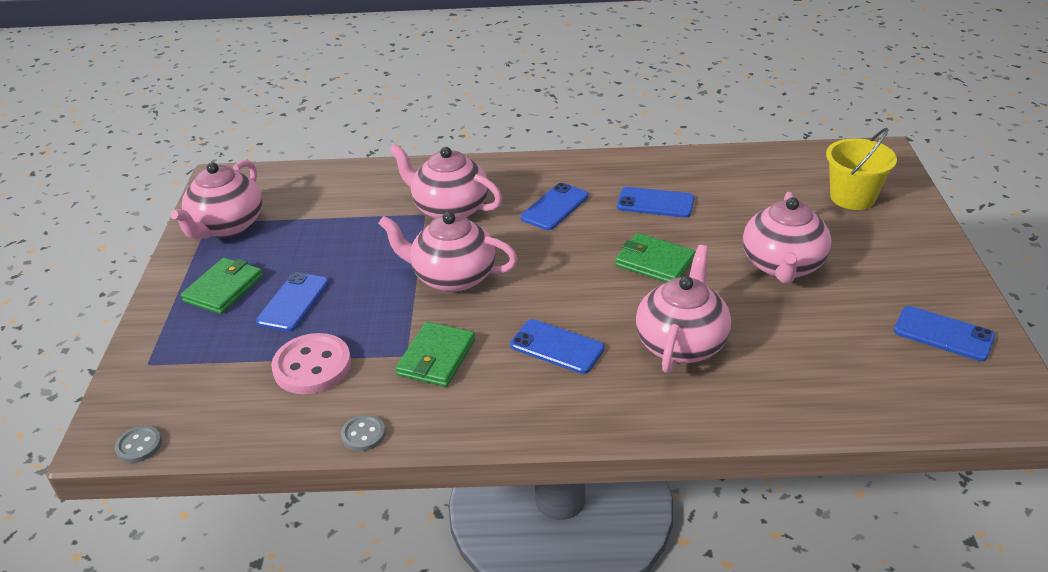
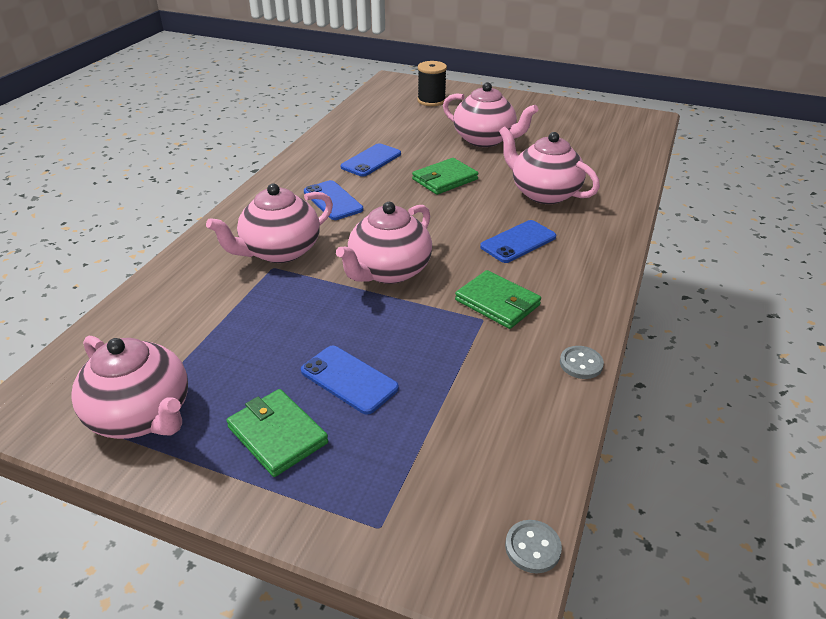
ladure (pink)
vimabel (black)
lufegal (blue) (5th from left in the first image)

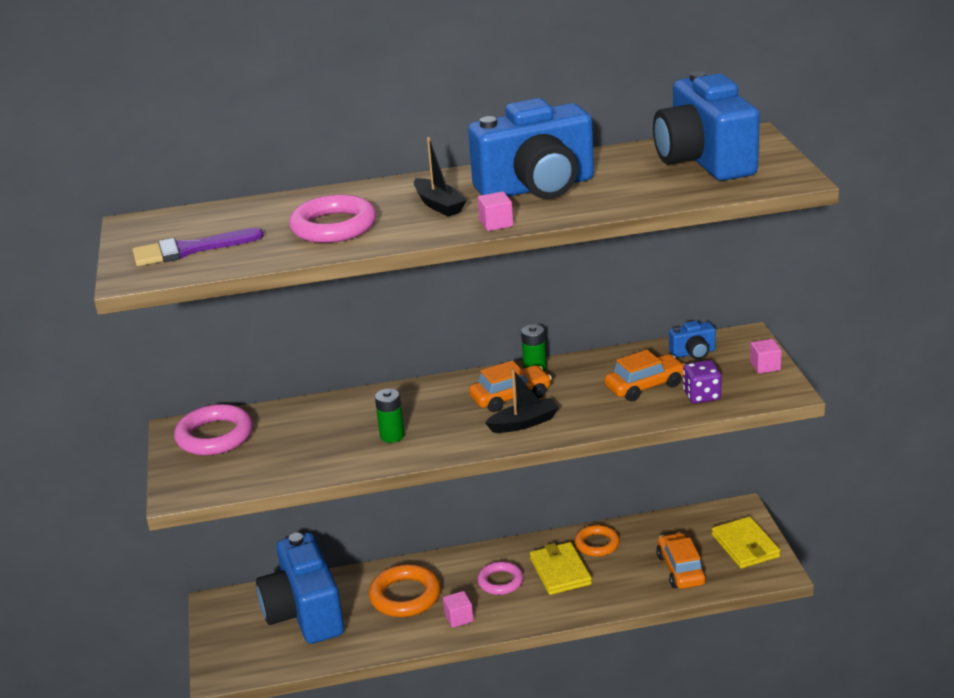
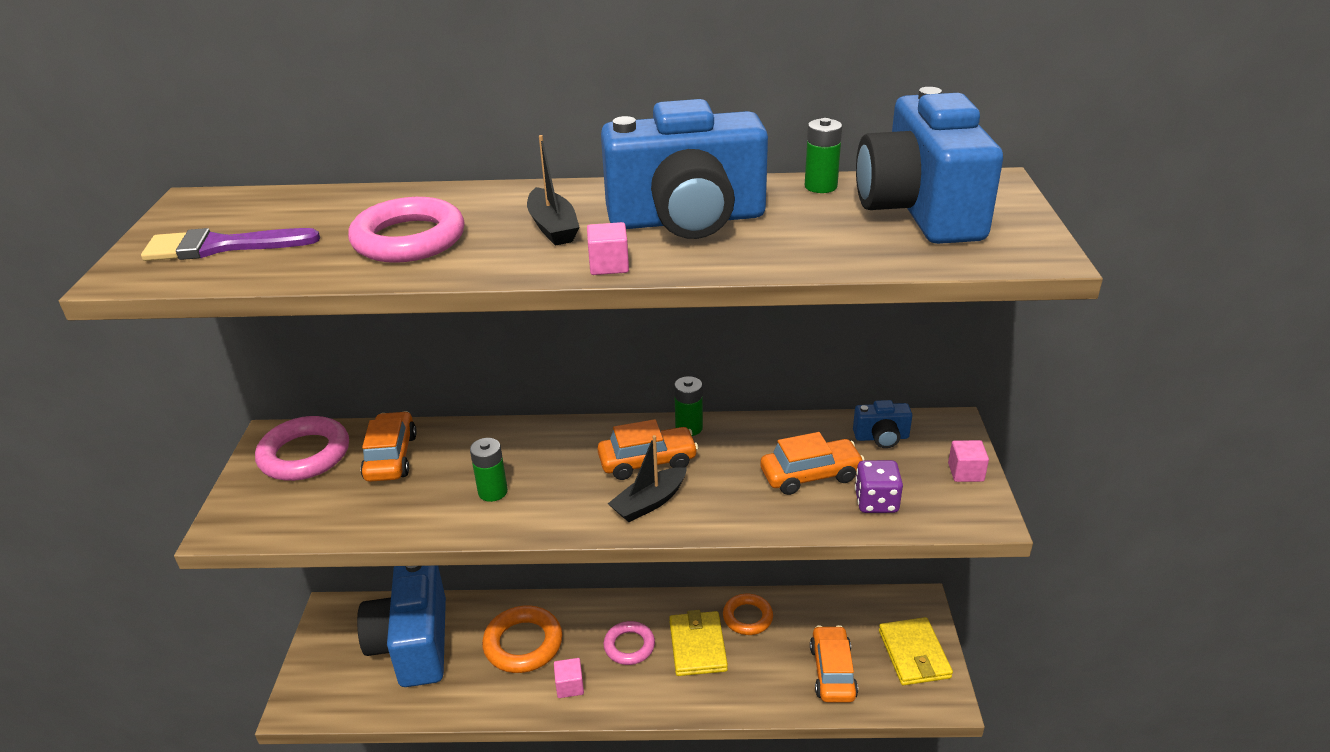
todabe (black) (2nd from left)
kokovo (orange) (1st from left)
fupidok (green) (3rd from left)

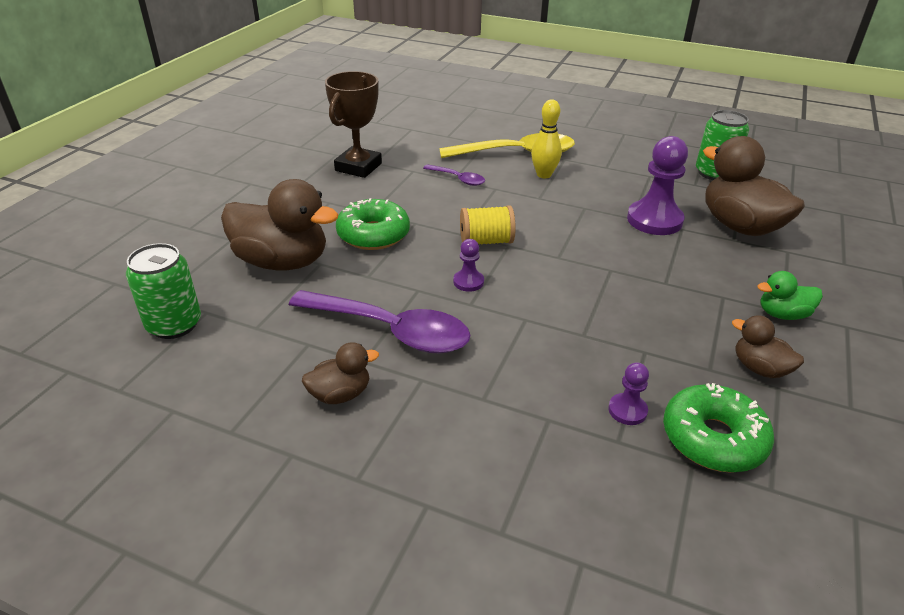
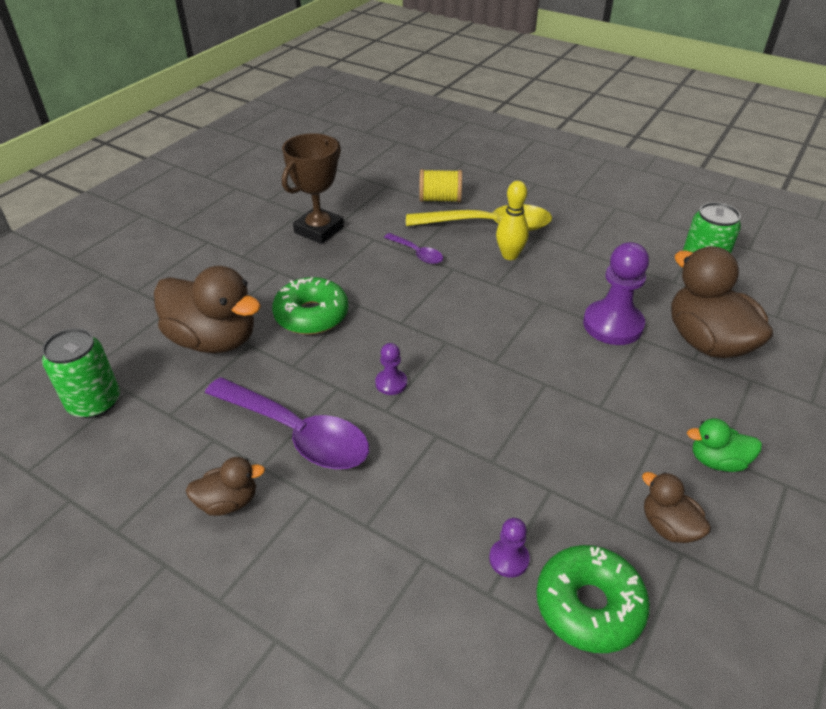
vimabel (yellow)

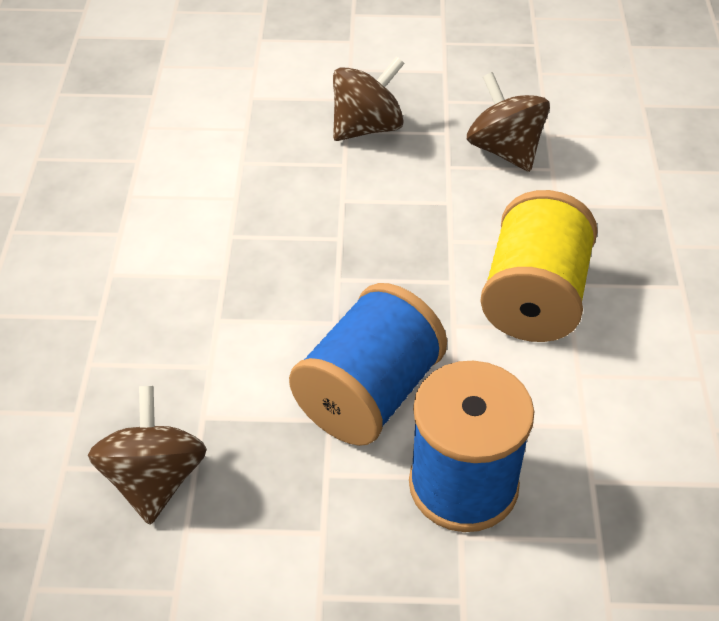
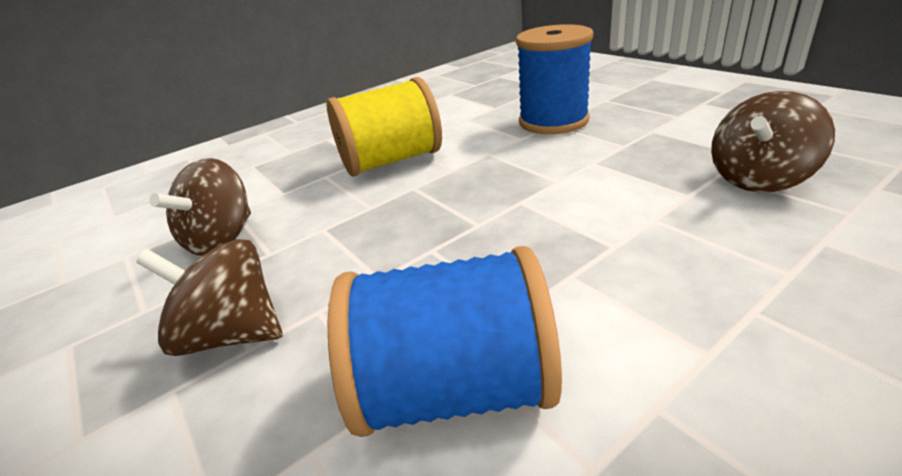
vimabel (blue) (1st from left)

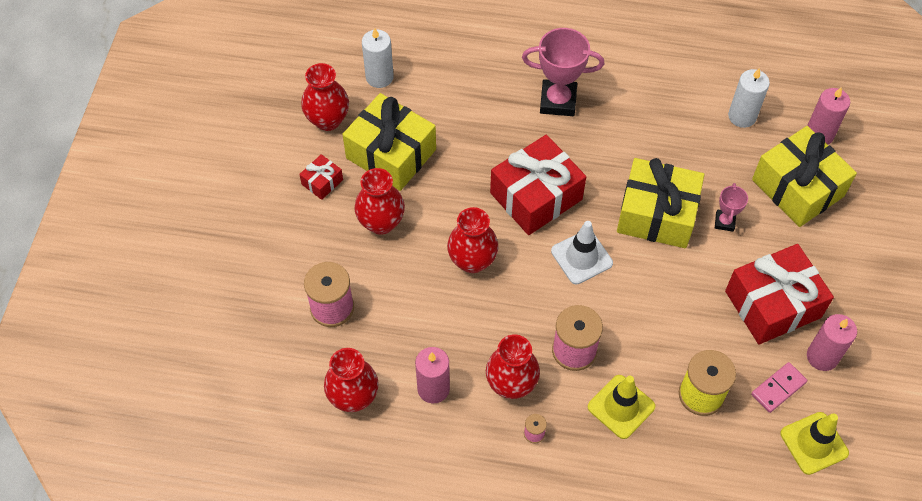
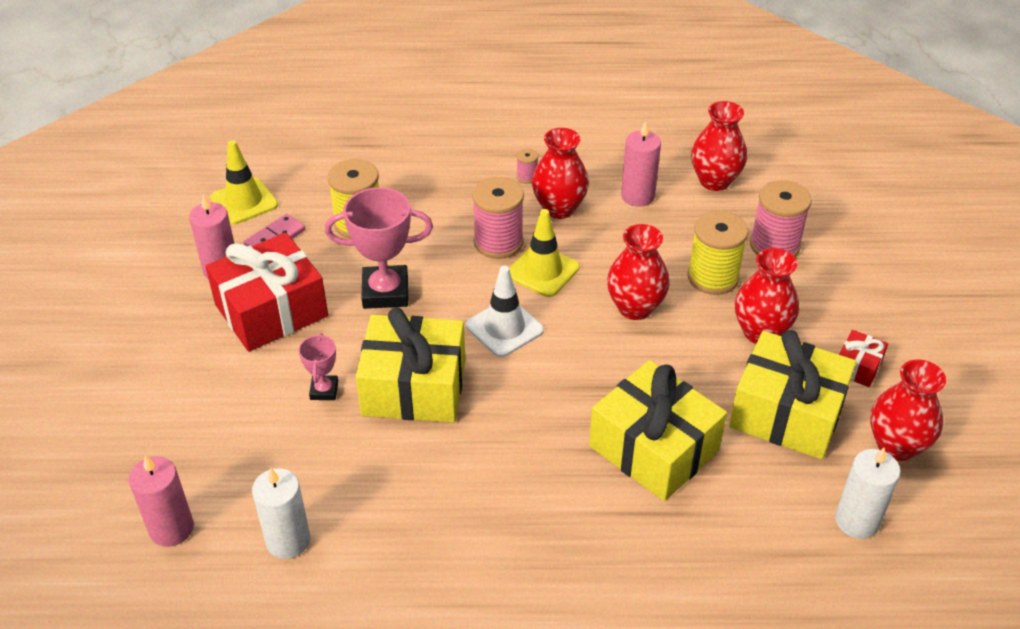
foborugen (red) (2nd from left in the first image)
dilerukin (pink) (2nd from left)
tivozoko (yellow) (2nd from left)
foborugen (yellow) (2nd from left)
vimabel (yellow) (2nd from left)

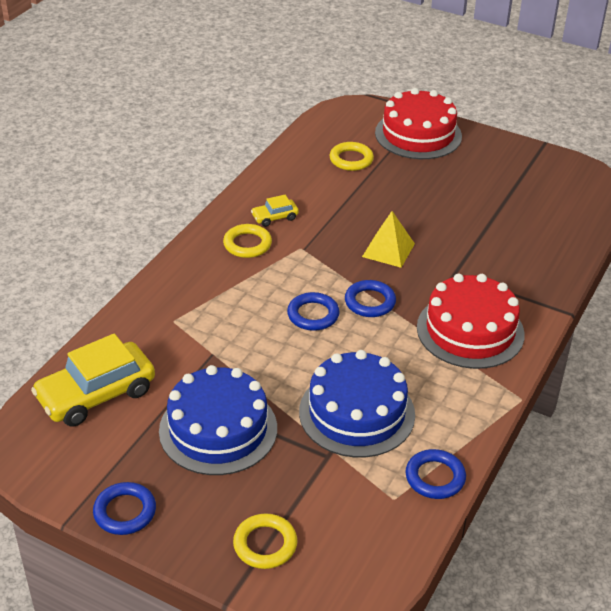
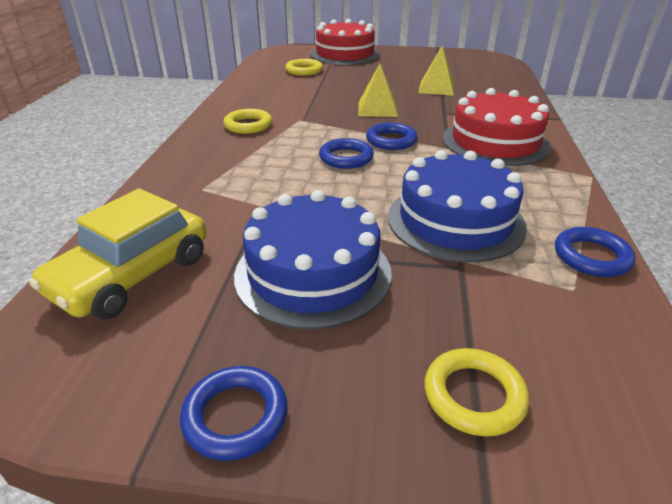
kokovo (yellow) (2nd from left in the first image)
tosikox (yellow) (2nd from left)

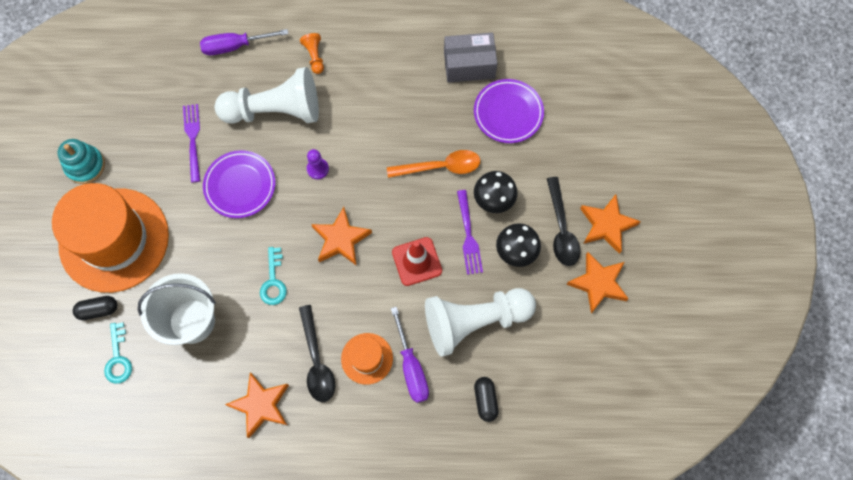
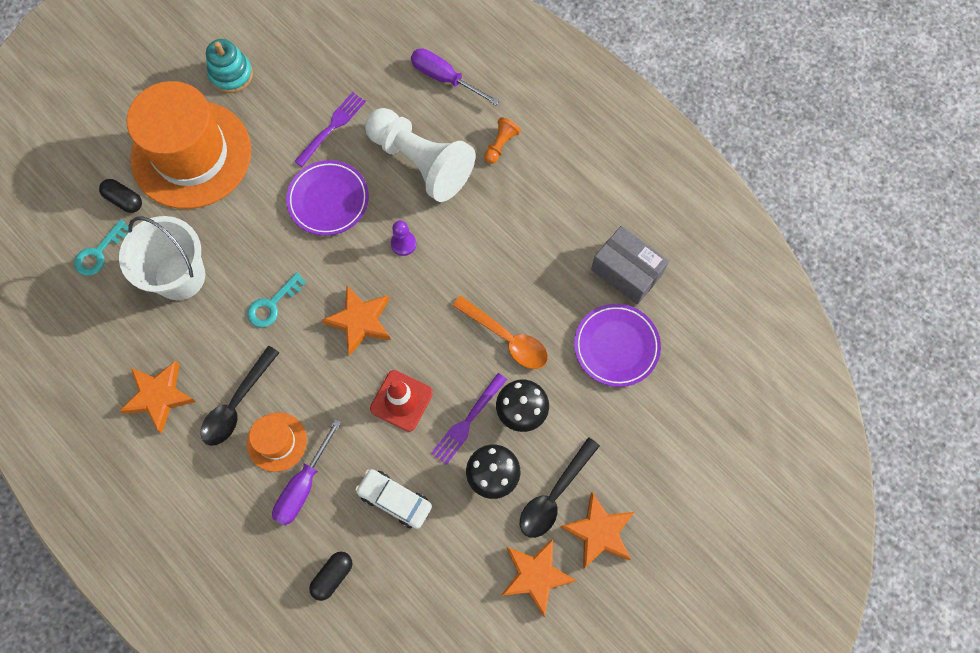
kokovo (white)

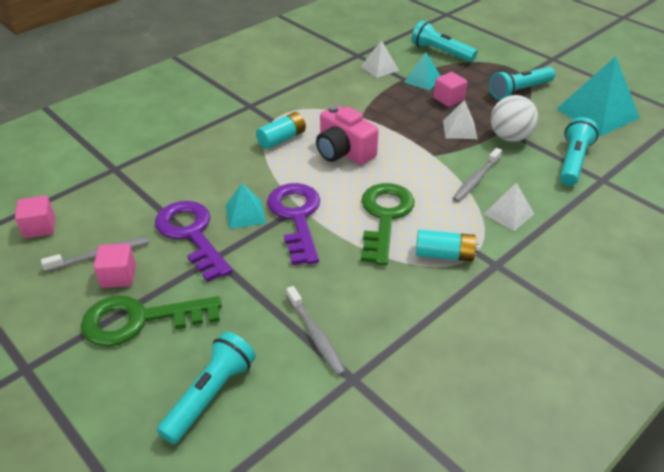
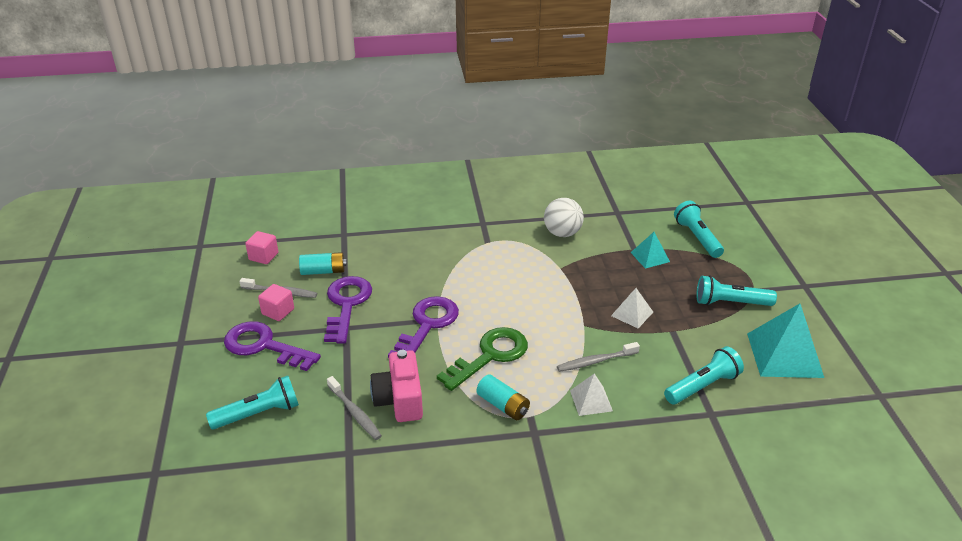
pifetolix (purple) (1st from left)
tosikox (turquoise) (1st from left in the first image)
fupidok (turquoise) (1st from left)
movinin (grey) (2nd from left)
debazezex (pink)
tosikox (white) (1st from left in the first image)
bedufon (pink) (3rd from left in the first image)
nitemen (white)

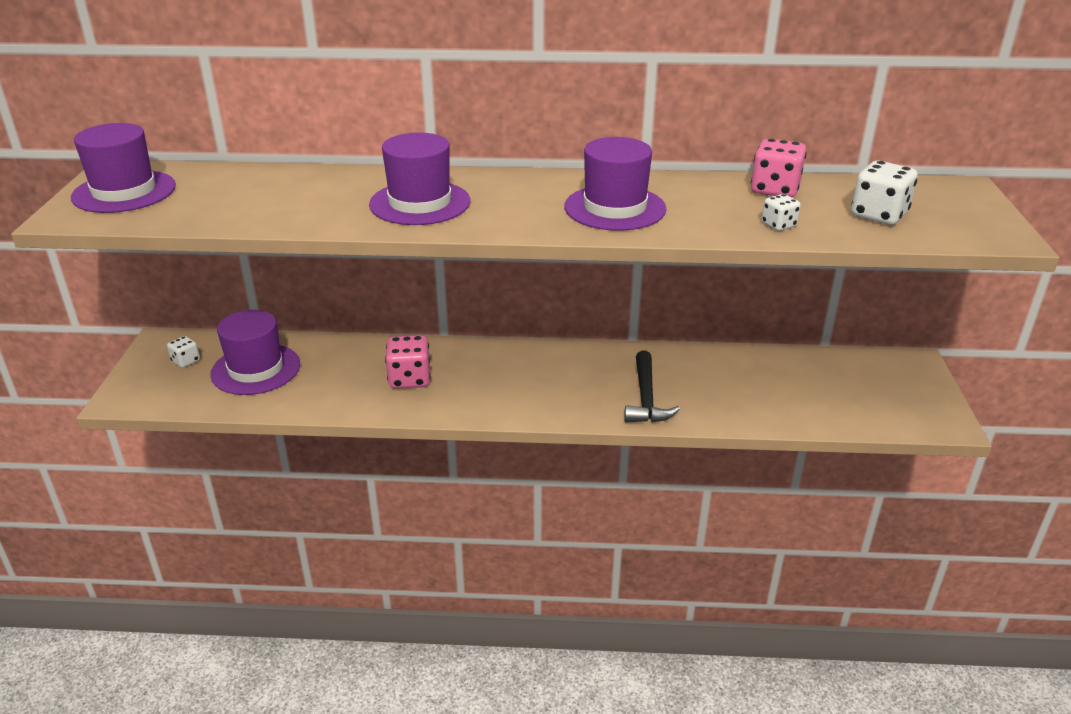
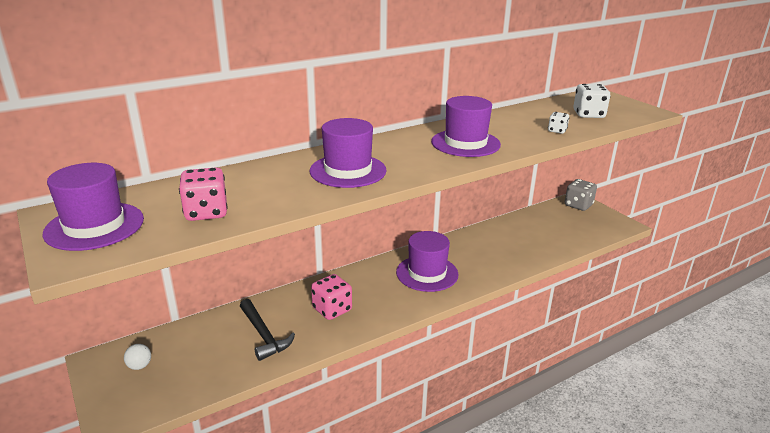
nitemen (white)
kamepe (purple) (3rd from left)
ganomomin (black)
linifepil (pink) (1st from left)
linifepil (grey)

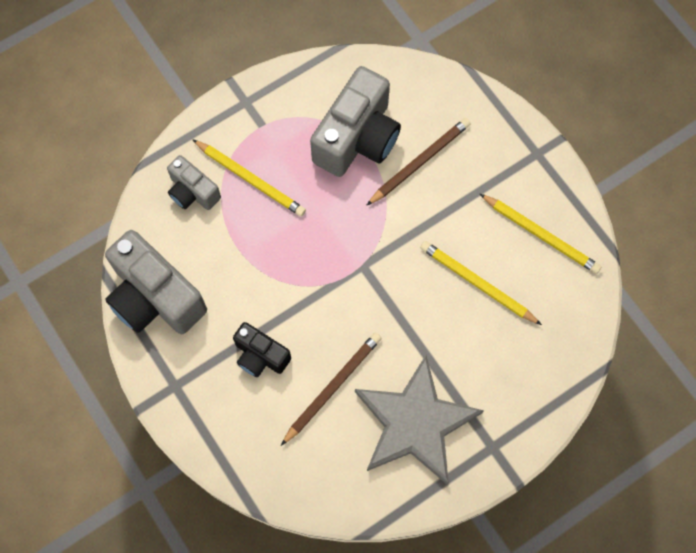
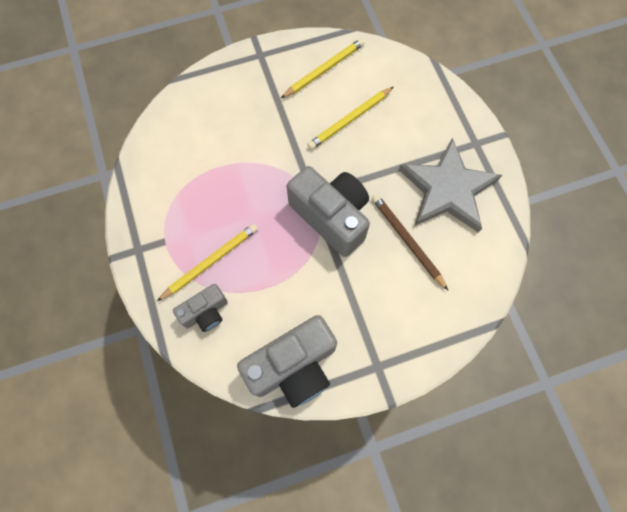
debazezex (black)
debazezex (grey) (3rd from left)
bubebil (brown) (2nd from left in the first image)

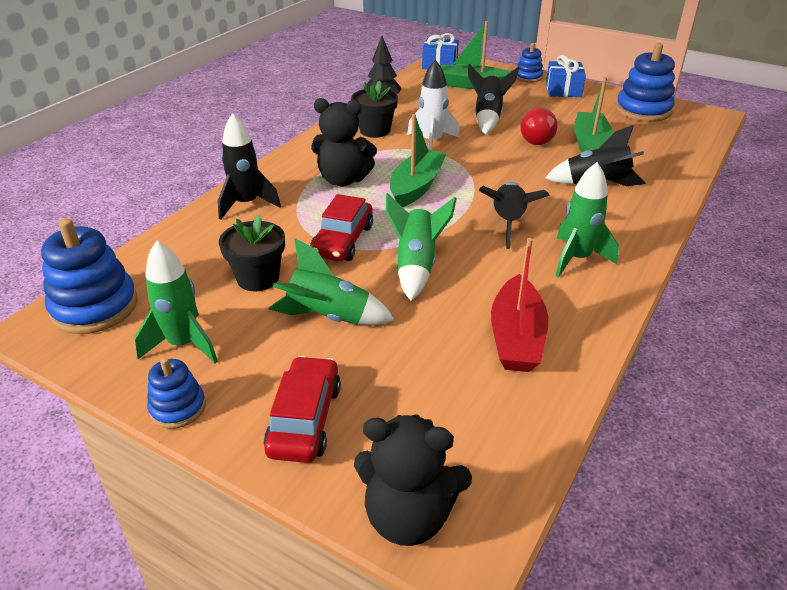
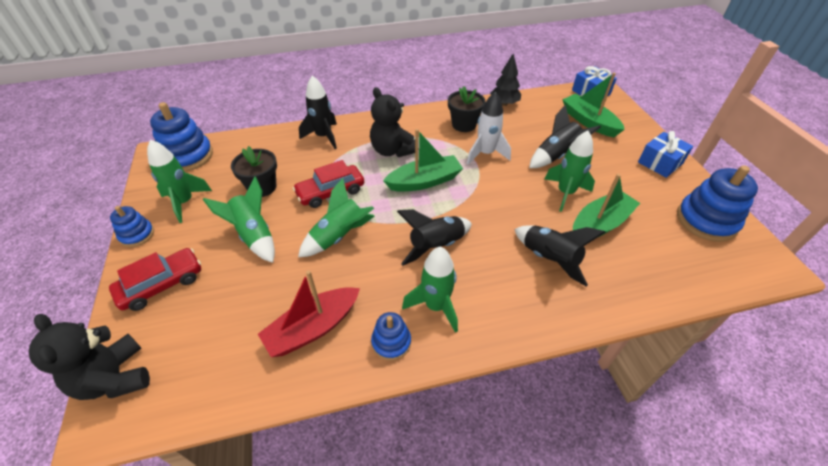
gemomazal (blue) (3rd from left)
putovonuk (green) (5th from left)

